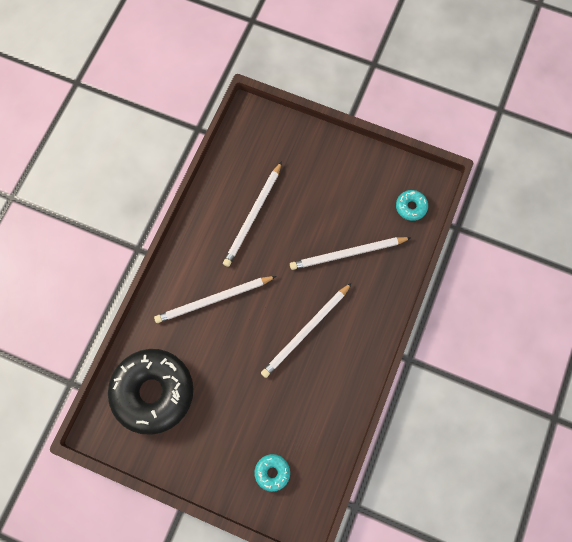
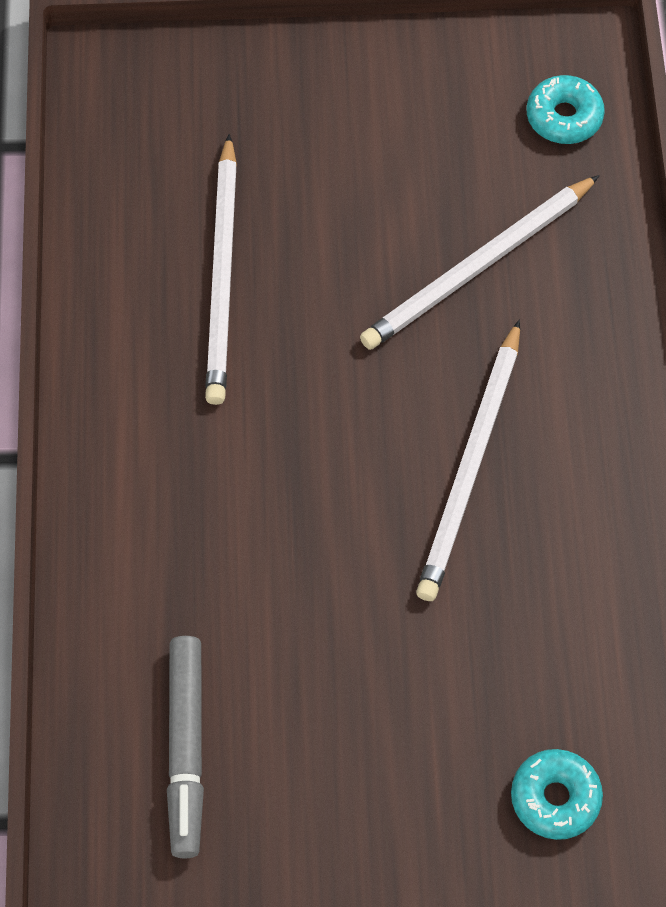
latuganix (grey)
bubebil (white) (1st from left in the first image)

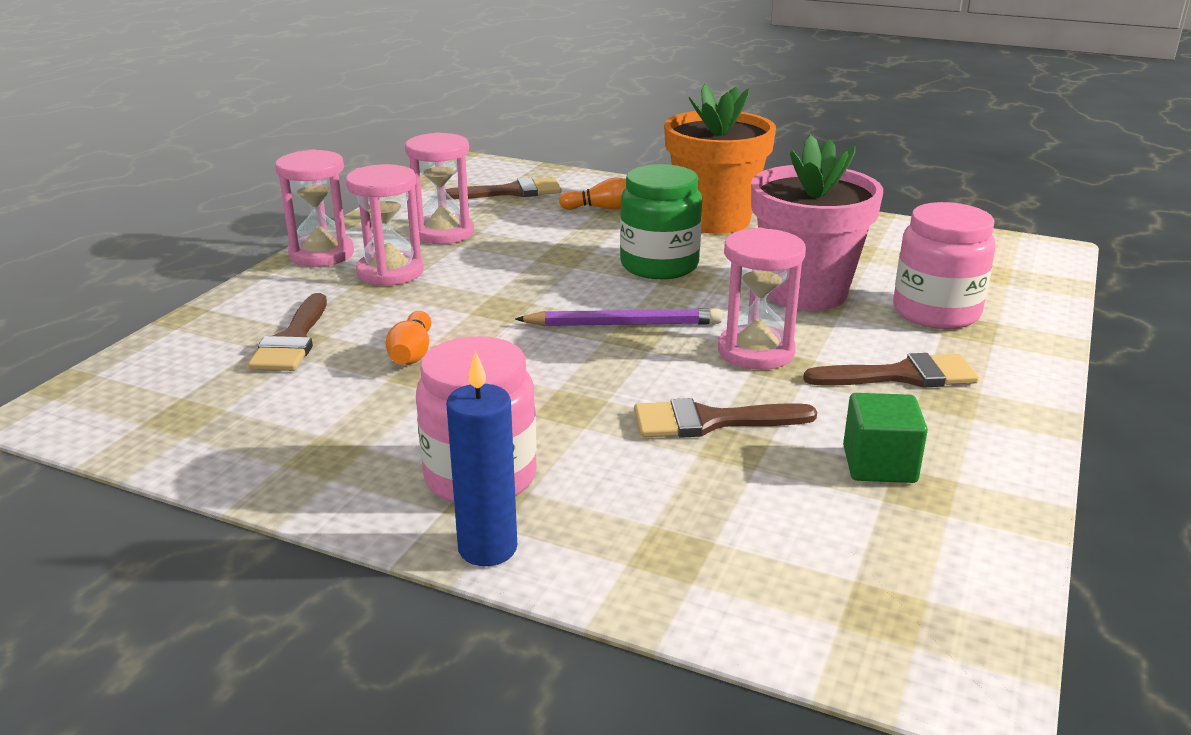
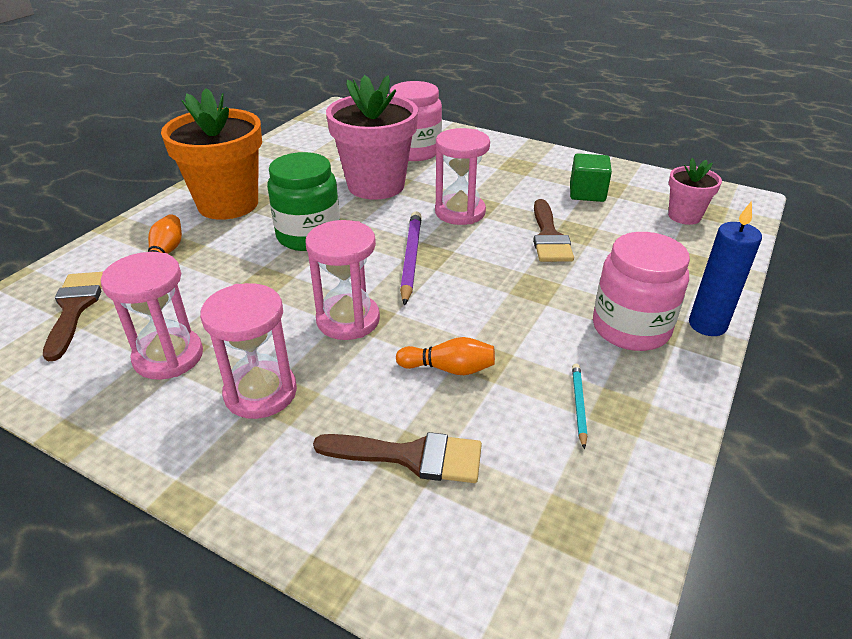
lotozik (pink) (3rd from left)
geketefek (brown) (4th from left in the first image)
bubebil (turquoise)
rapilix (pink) (2nd from left)

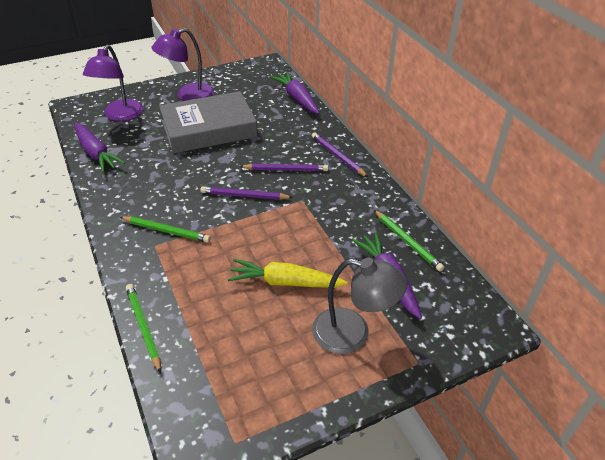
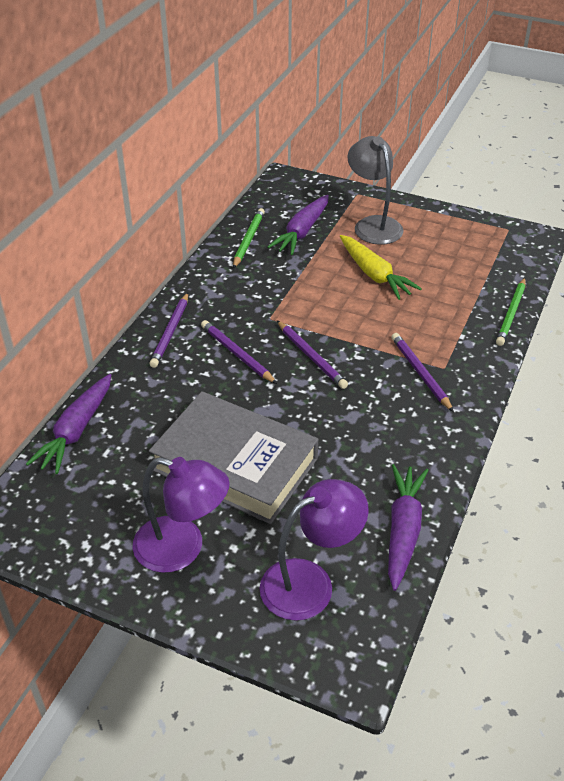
bubebil (purple) (4th from left)

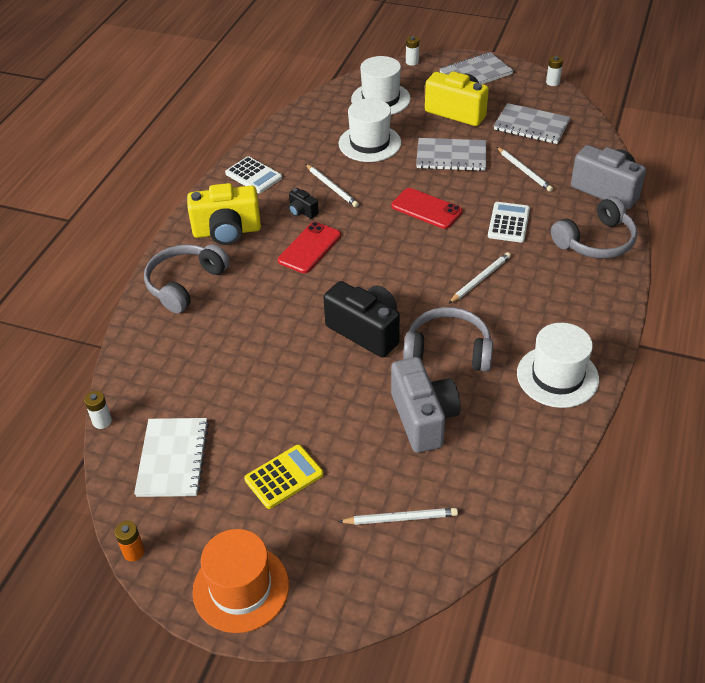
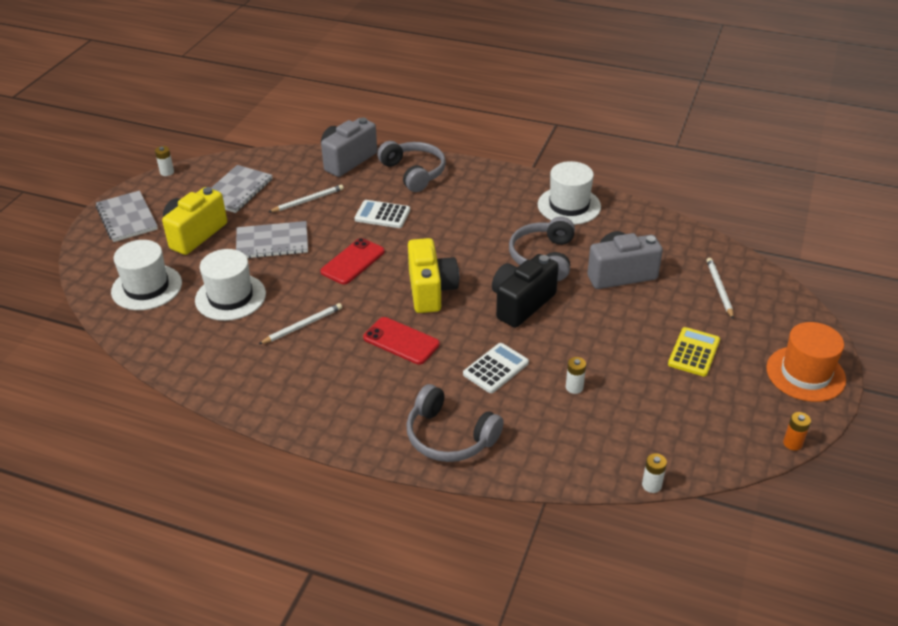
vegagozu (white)
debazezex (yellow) (2nd from left)
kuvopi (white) (2nd from left)
kuvopi (yellow)
debazezex (black) (1st from left in the first image)
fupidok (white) (2nd from left)
vegagozu (grey) (3rd from left)
bubebil (white) (3rd from left in the first image)

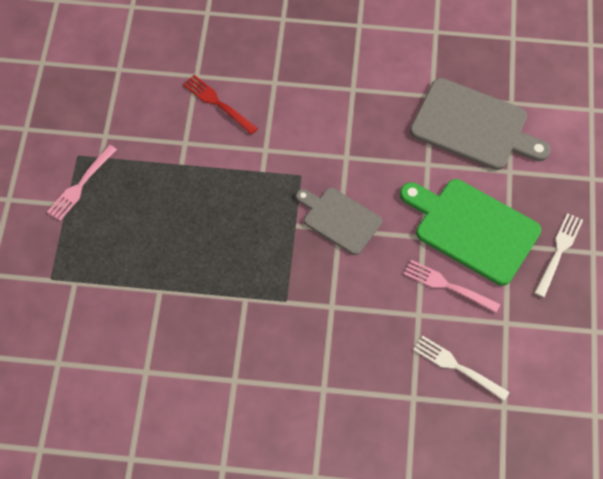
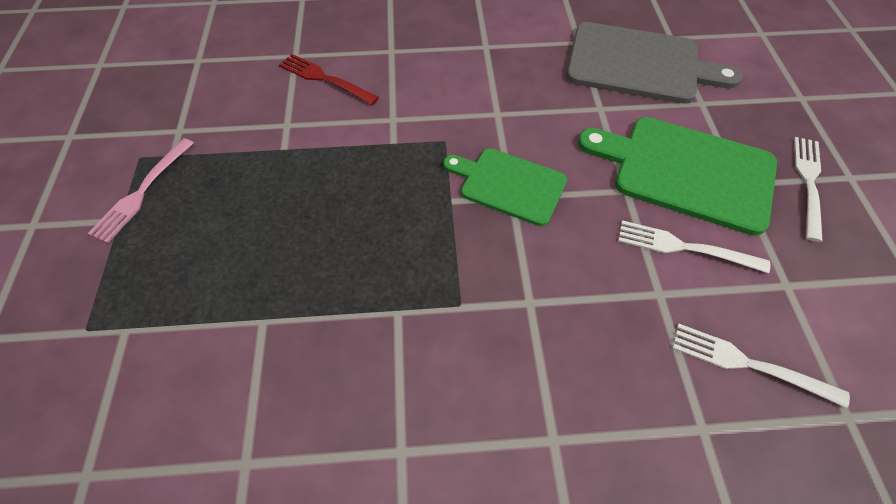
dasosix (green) (1st from left)
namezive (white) (1st from left)

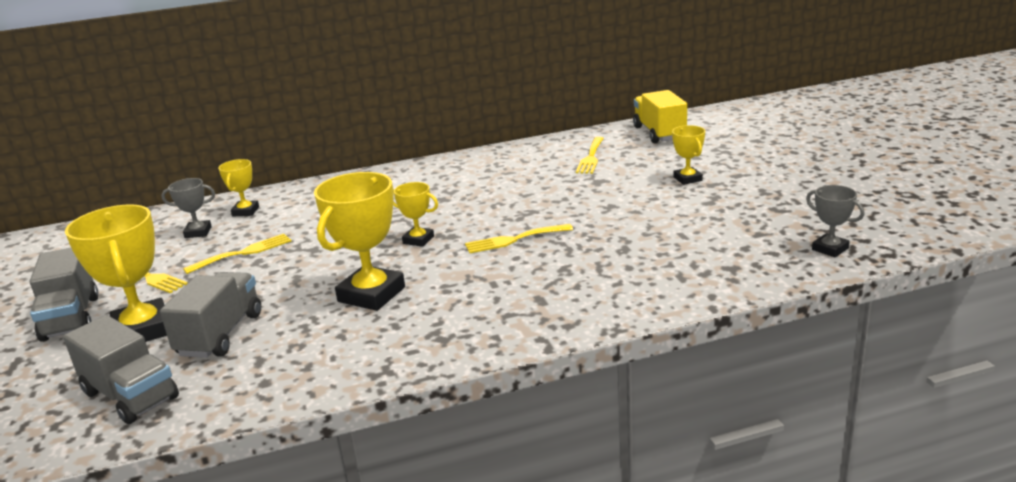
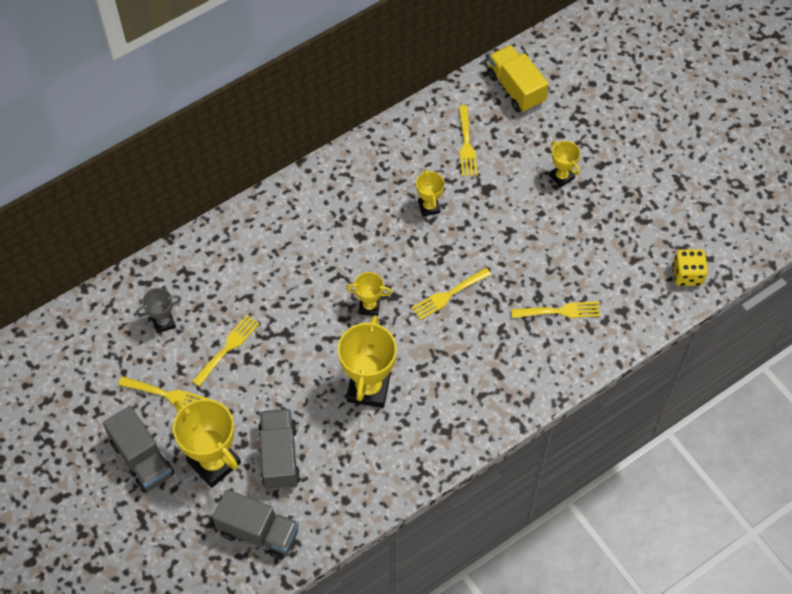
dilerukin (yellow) (4th from left)
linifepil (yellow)
namezive (yellow) (5th from left)

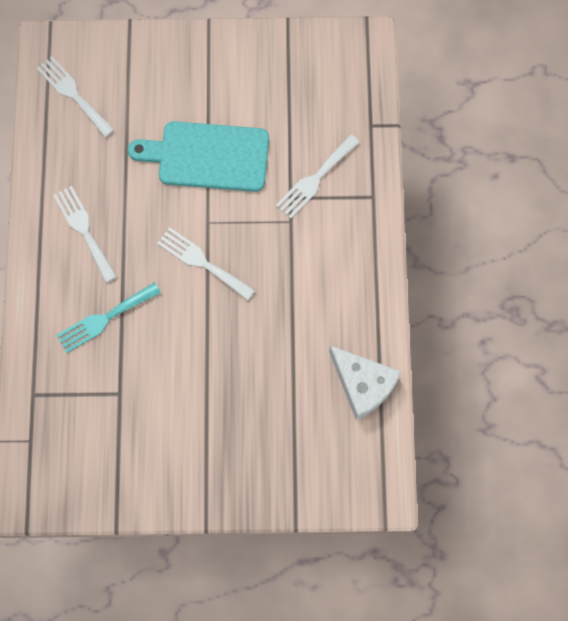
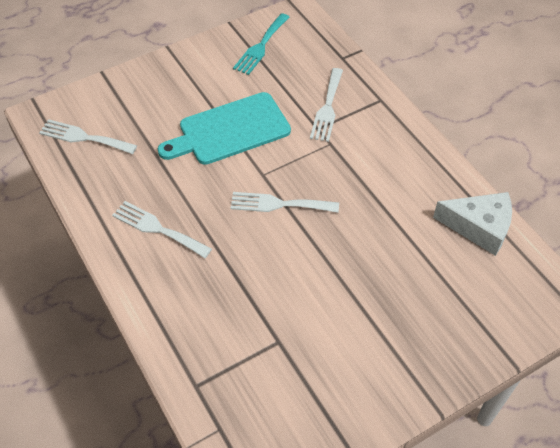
namezive (turquoise)

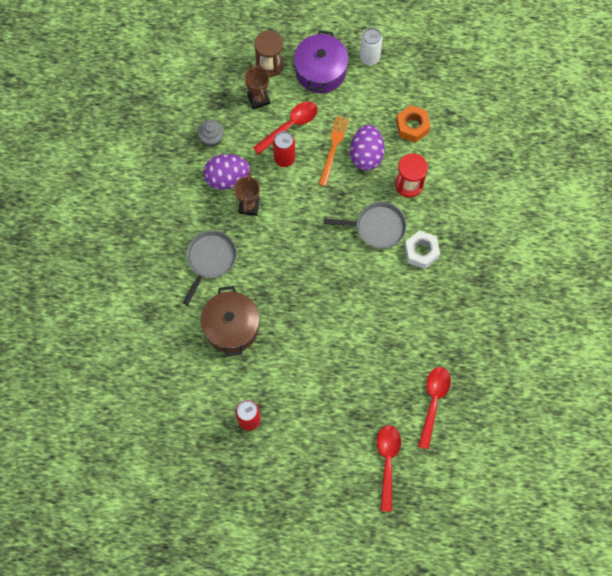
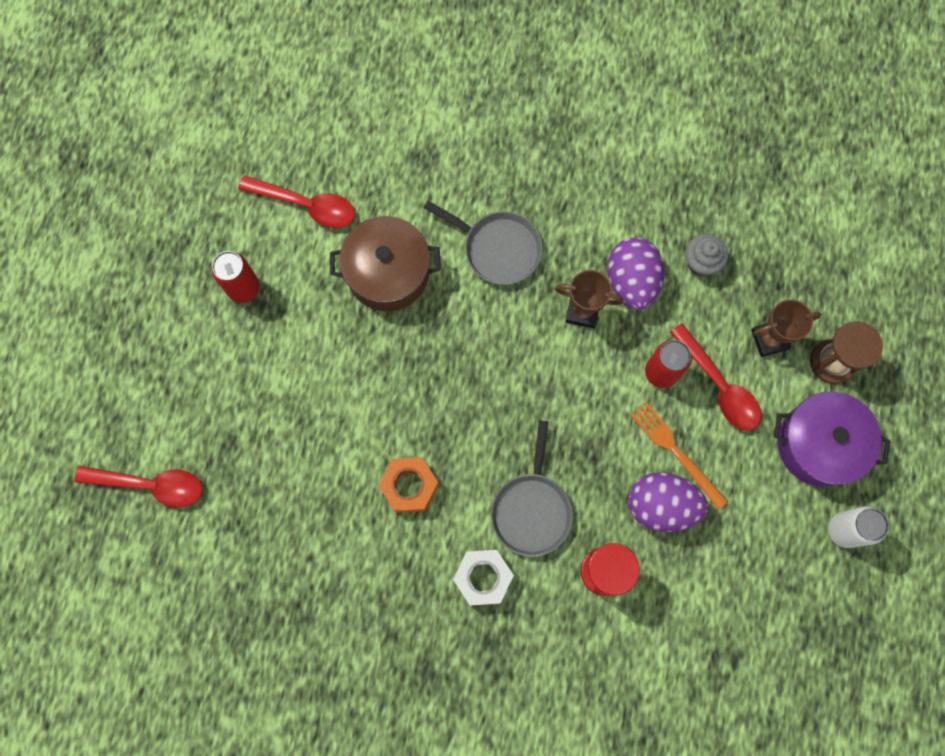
namezive (orange)
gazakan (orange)
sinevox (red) (2nd from left)

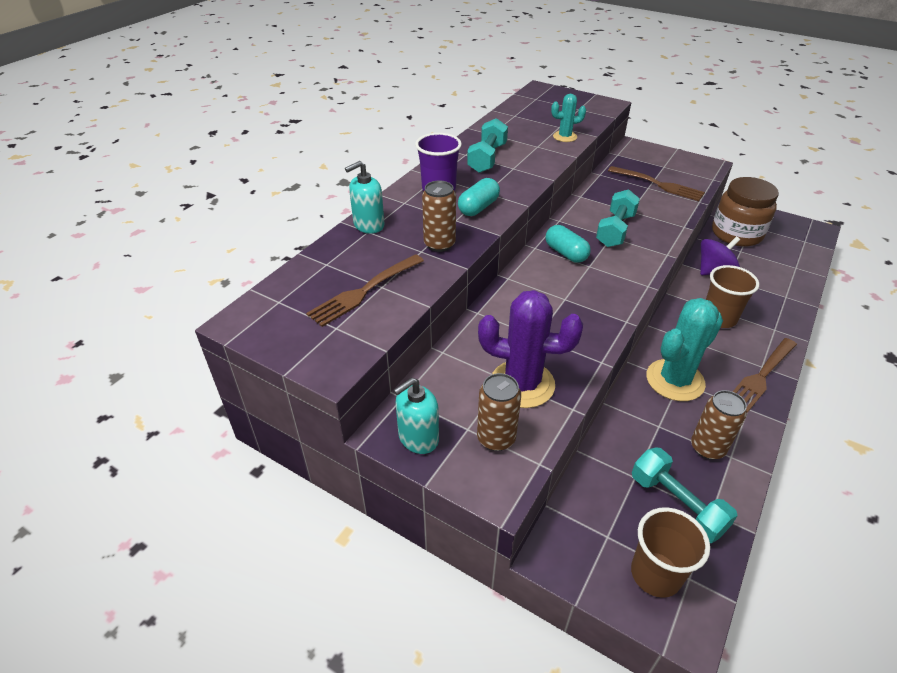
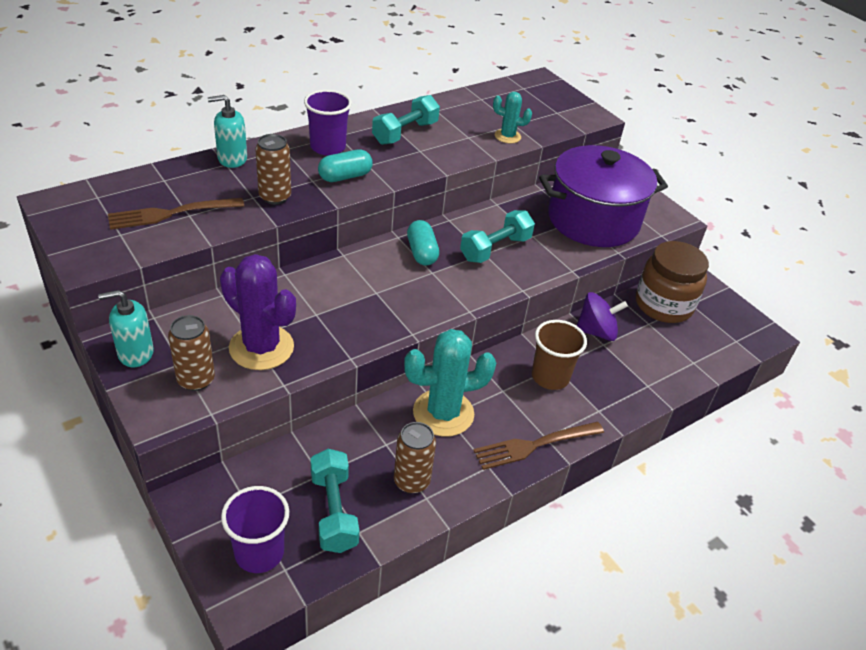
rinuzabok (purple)
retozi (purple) (1st from left)

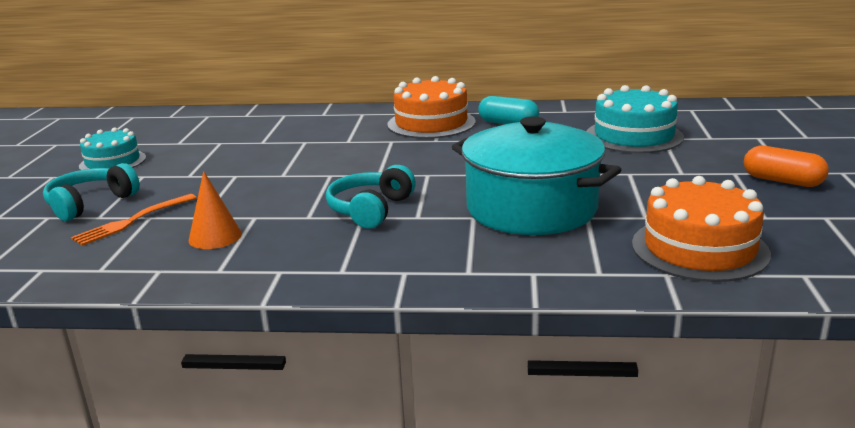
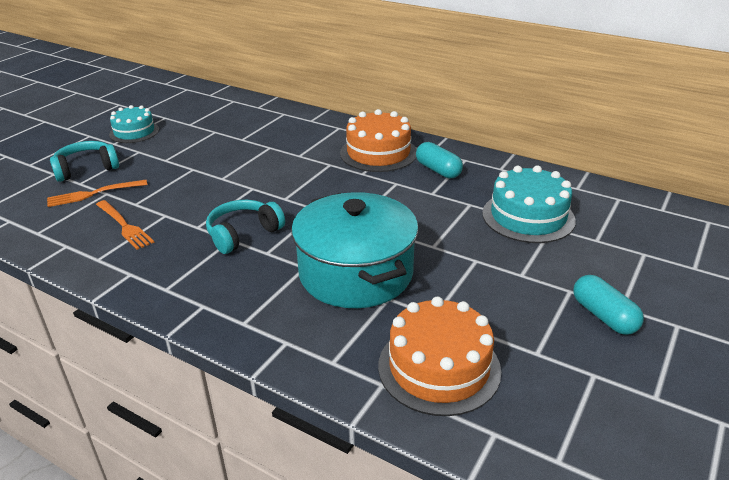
namezive (orange) (2nd from left)
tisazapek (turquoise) (2nd from left)

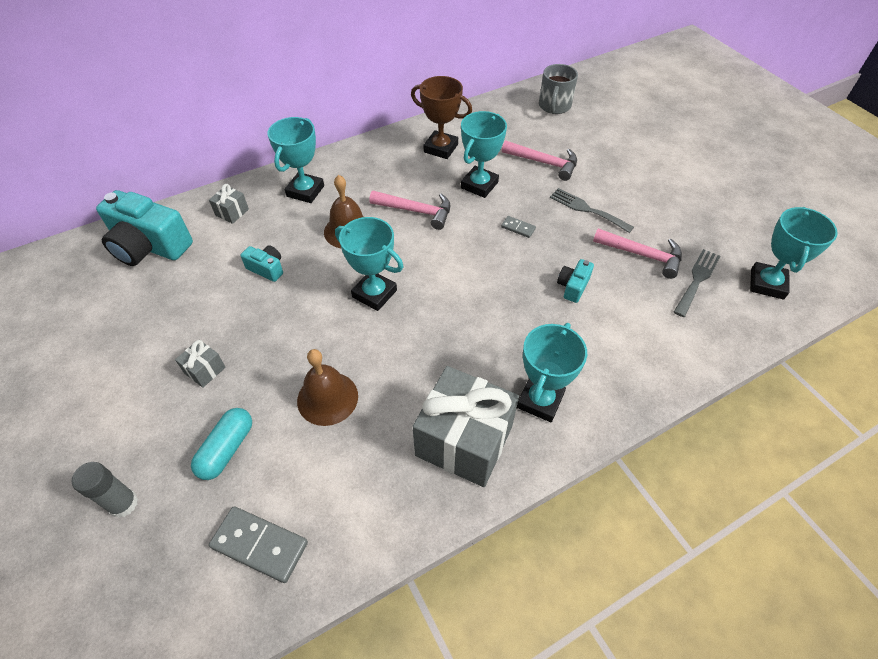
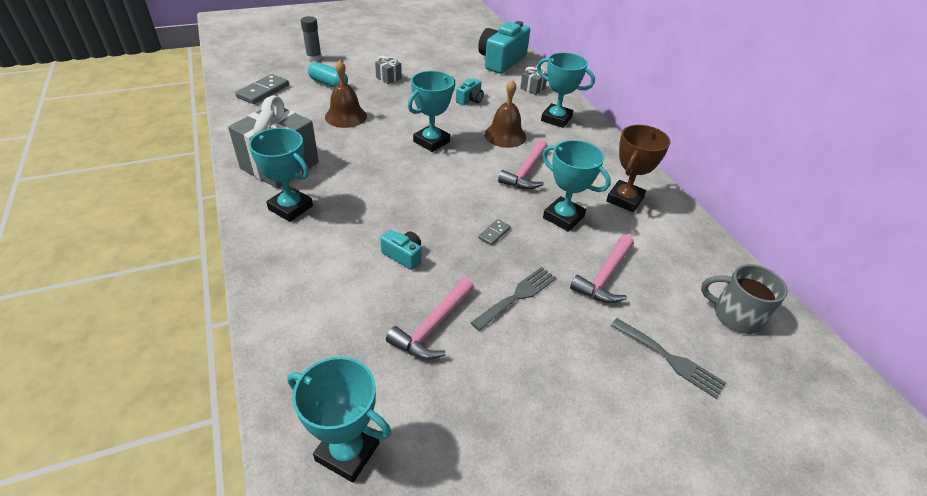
namezive (grey) (2nd from left)

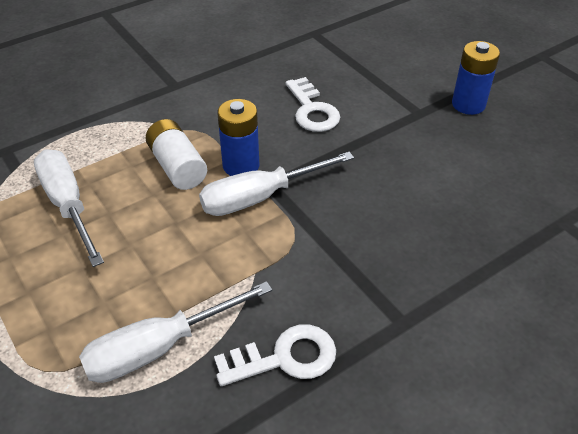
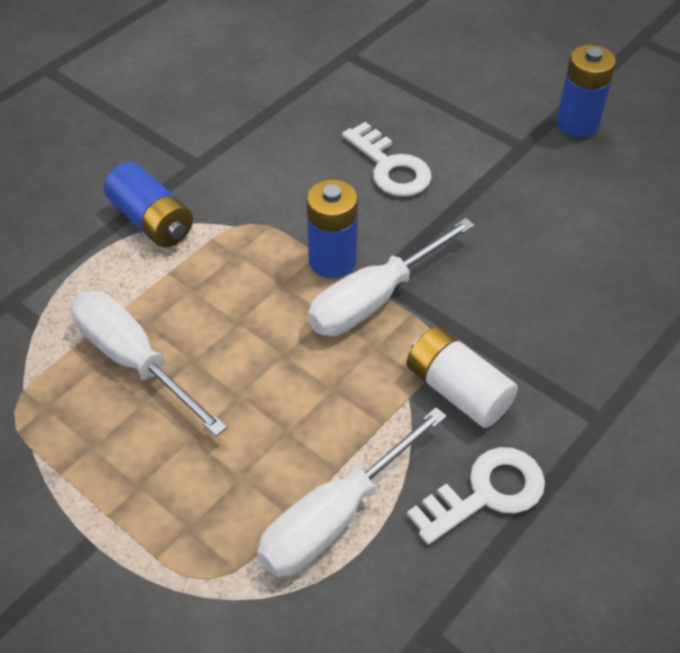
fupidok (white)
fupidok (blue) (1st from left)

